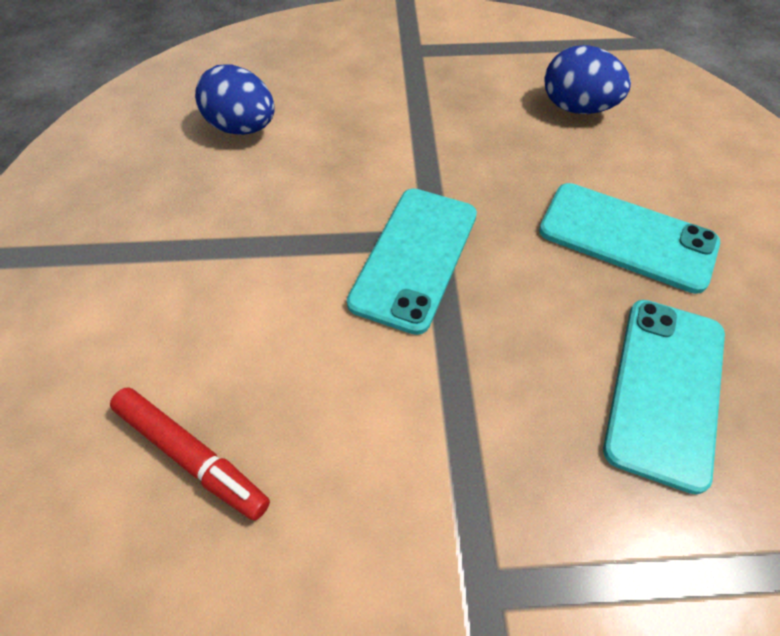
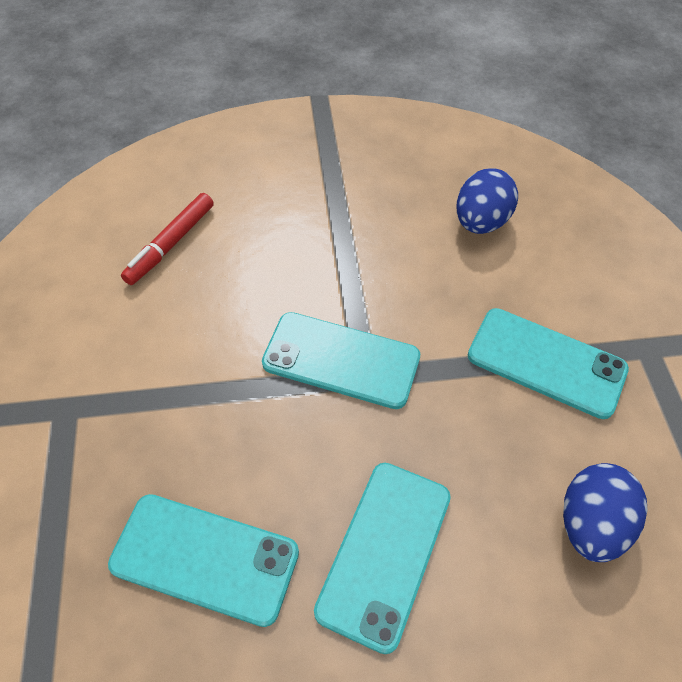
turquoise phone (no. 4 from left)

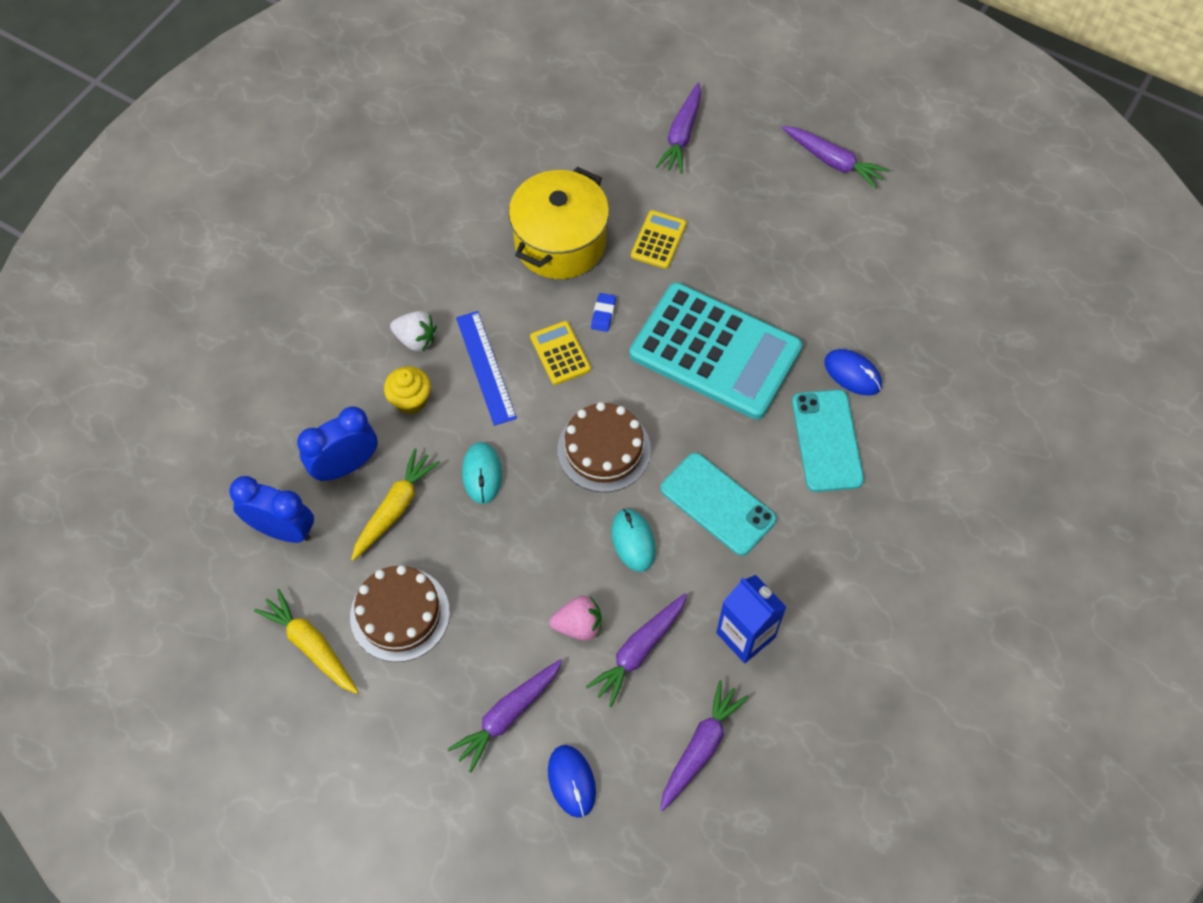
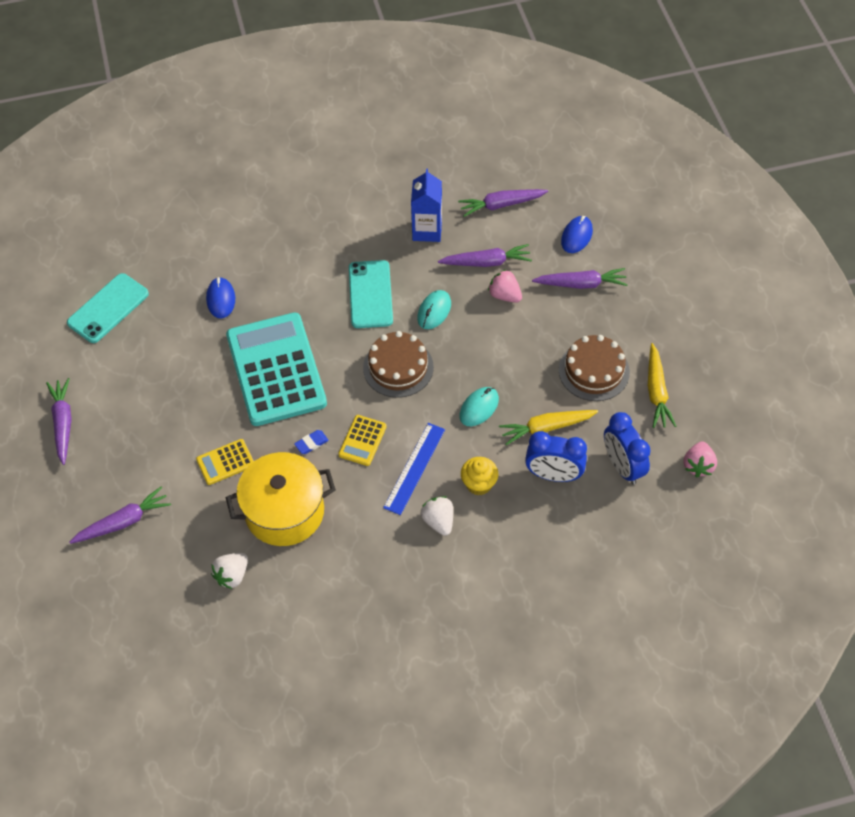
turquoise phone (no. 1 from left)
white strawberry (no. 1 from left)
pink strawberry (no. 2 from left)

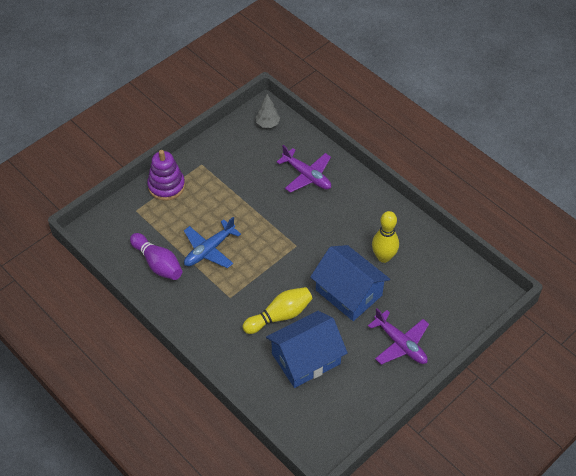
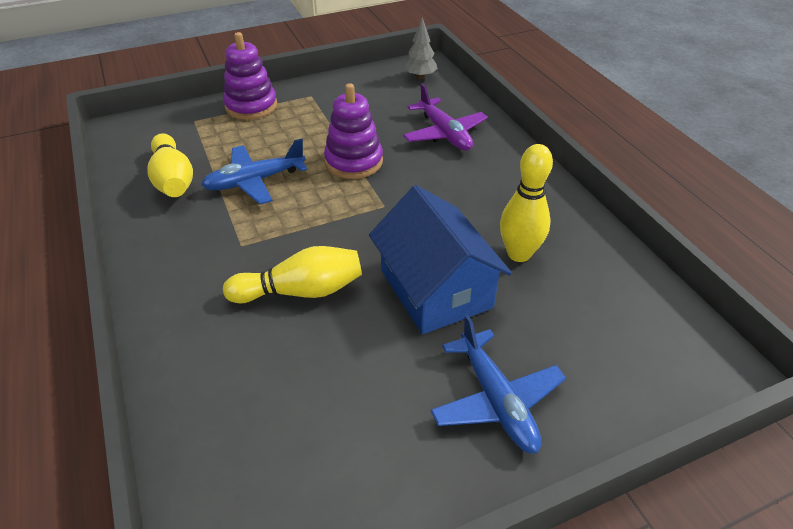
yellow bowling pin (no. 1 from left)
blue house (no. 1 from left in the first image)
blue plane (no. 2 from left)
purple stacking toy (no. 2 from left)

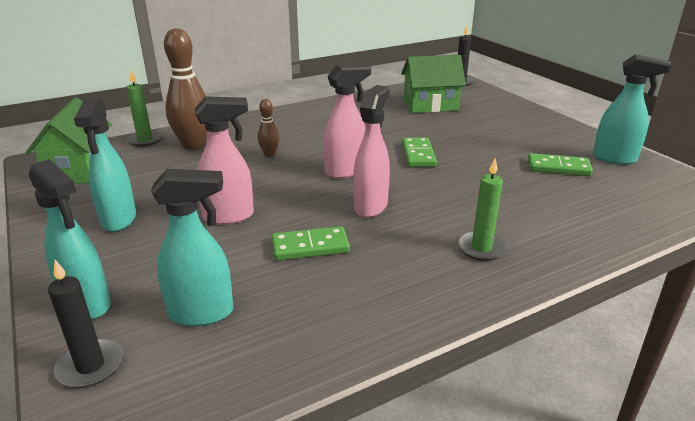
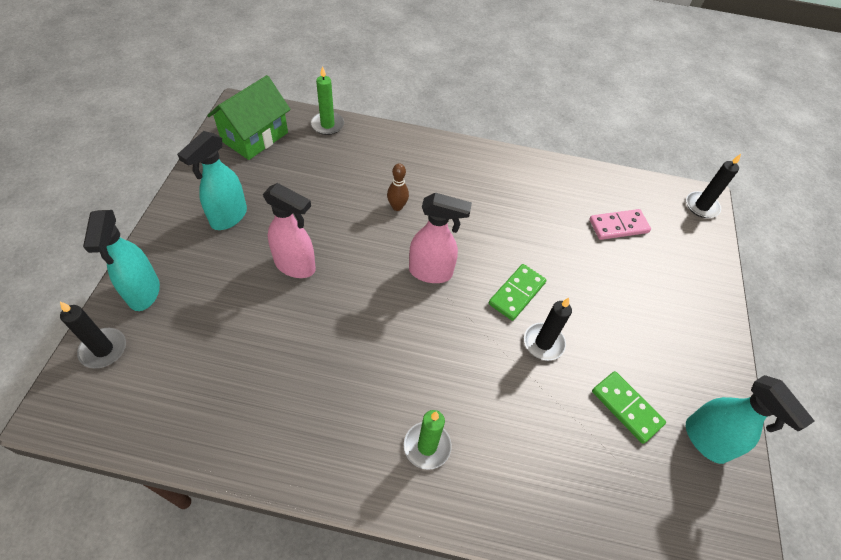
turquoise spray bottle (no. 3 from left in the first image)
brown bowling pin (no. 1 from left in the first image)
green domino (no. 1 from left in the first image)
pink spray bottle (no. 3 from left in the first image)
pink domino
black candle (no. 2 from left)

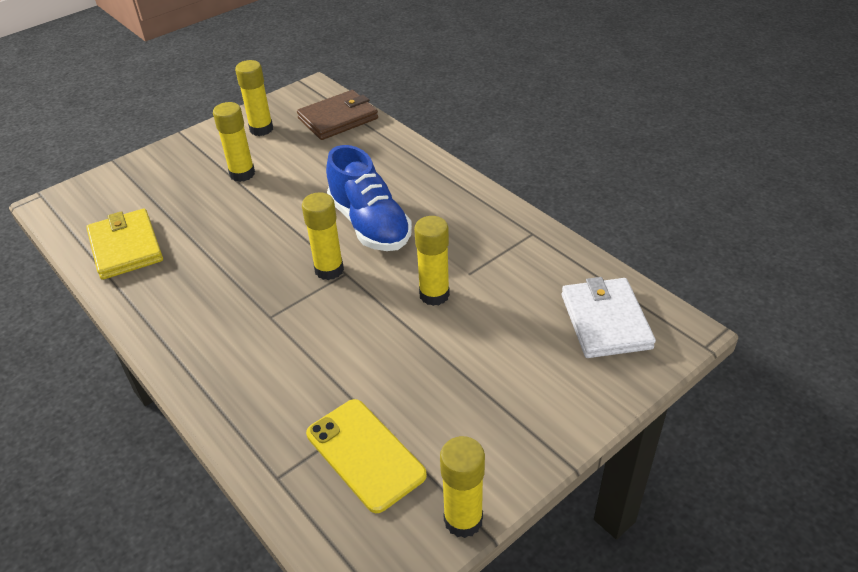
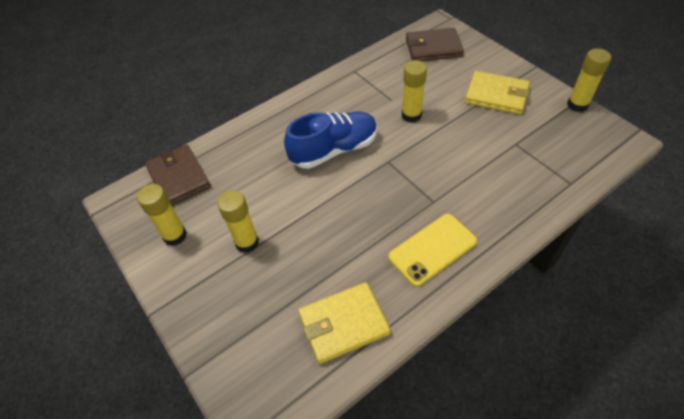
yellow glue stick (no. 3 from left in the first image)
yellow phone
brown wallet (no. 2 from left)
yellow wallet (no. 2 from left)

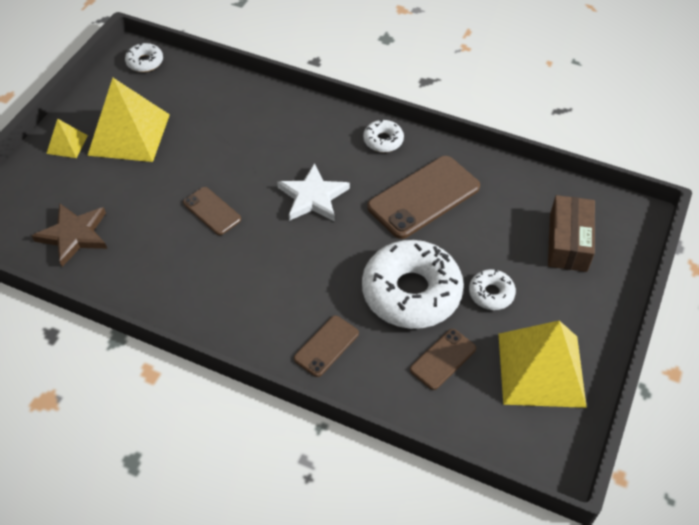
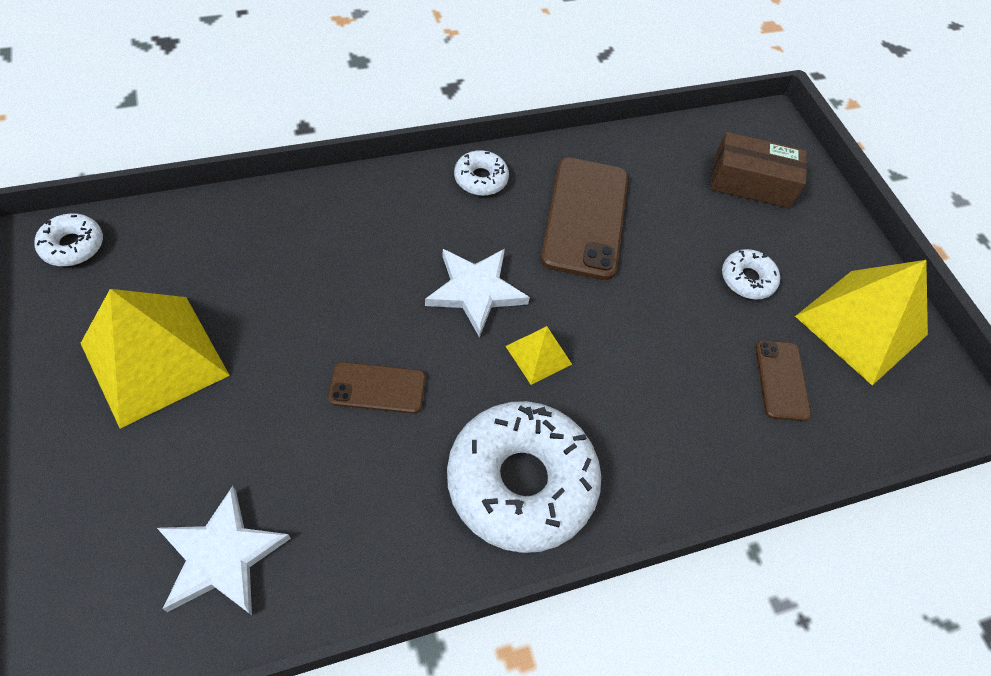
white star (no. 1 from left)
yellow pyramid (no. 2 from left)
brown phone (no. 2 from left in the first image)
white donut (no. 3 from left)
brown box

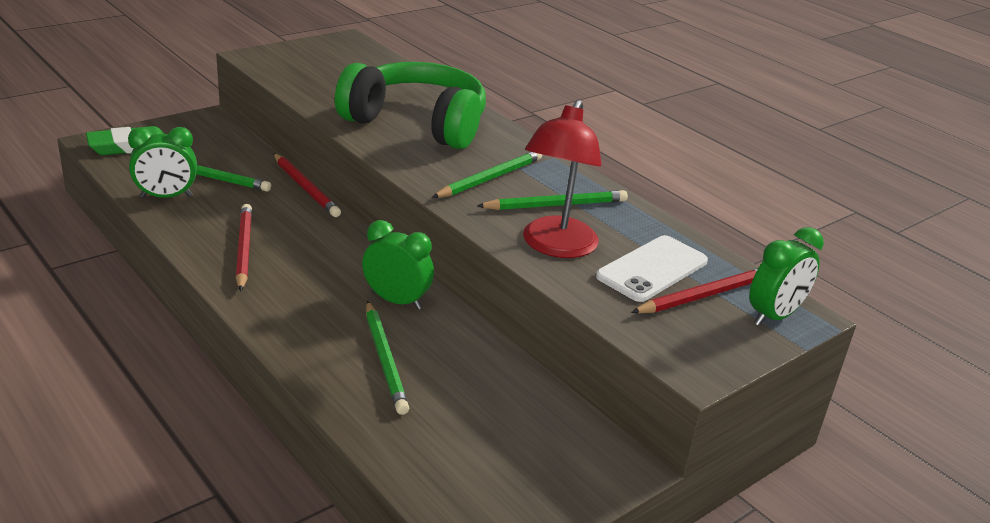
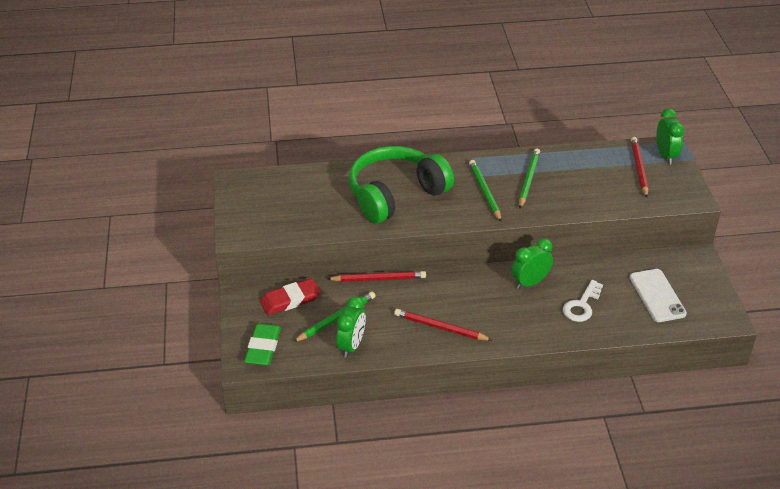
white key
red lamp
white phone
red eraser

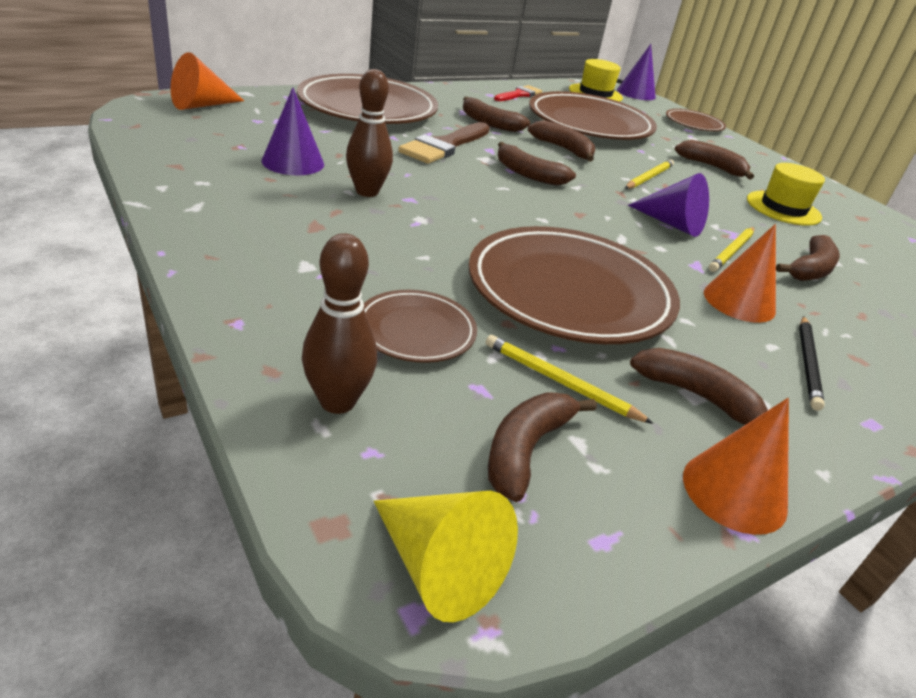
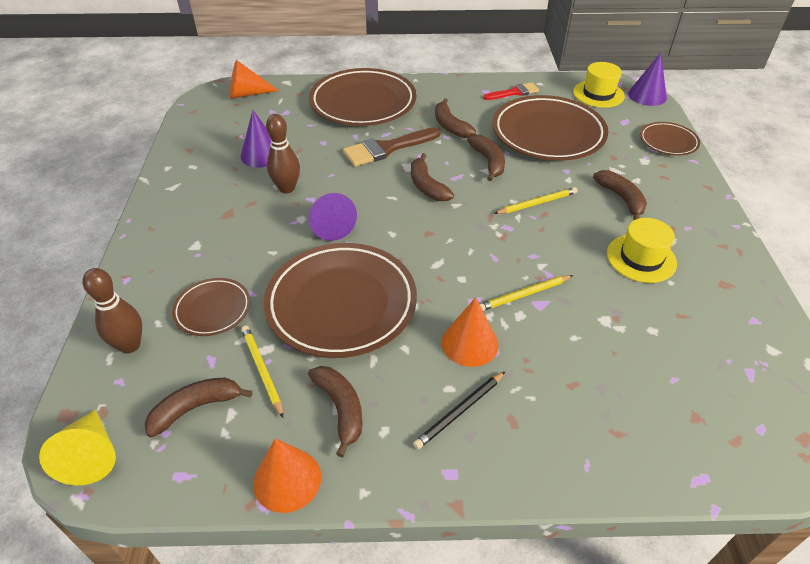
purple cone (no. 2 from left)
brown banana (no. 7 from left in the first image)

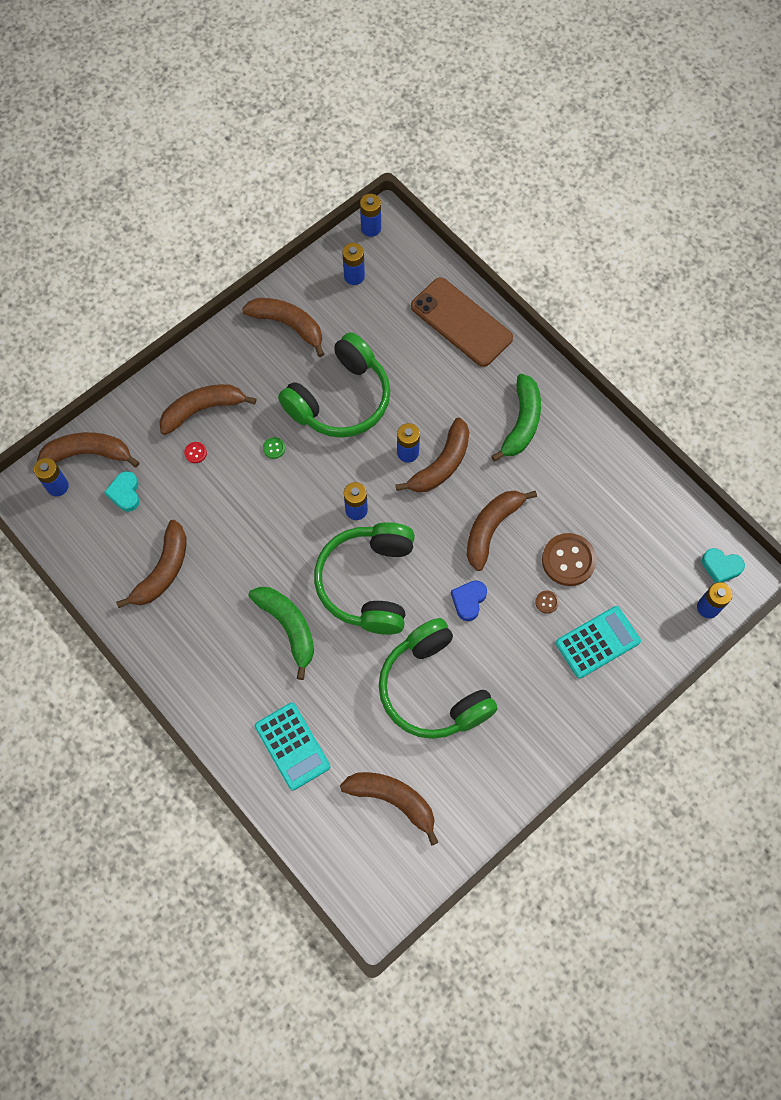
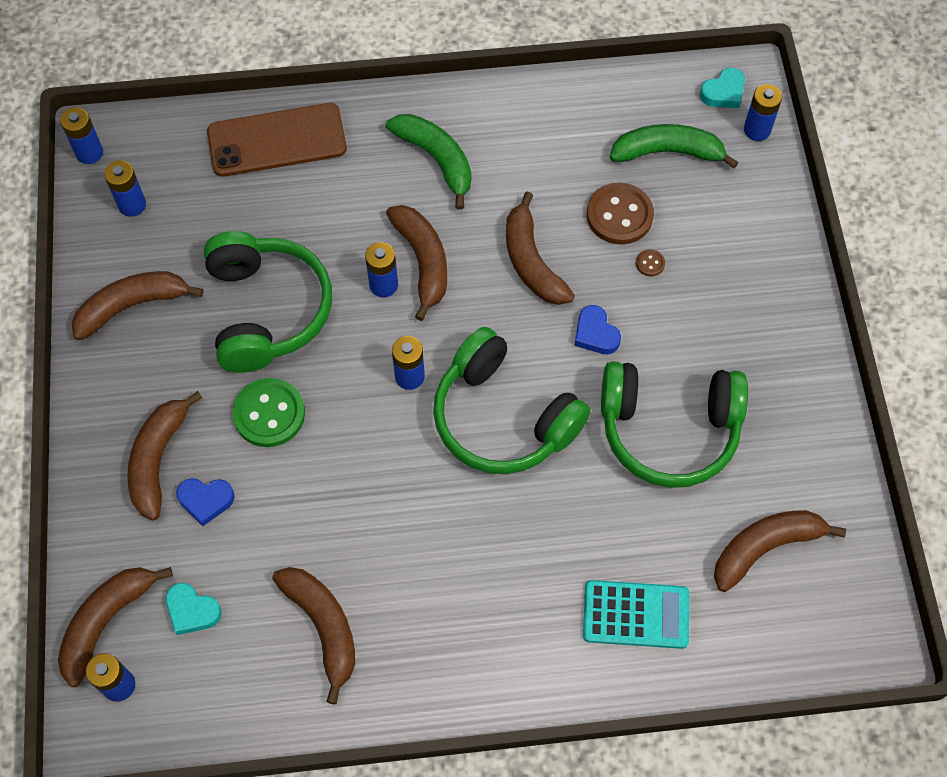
blue heart (no. 1 from left)
green banana (no. 2 from left)
green button
turquoise calculator (no. 2 from left in the first image)

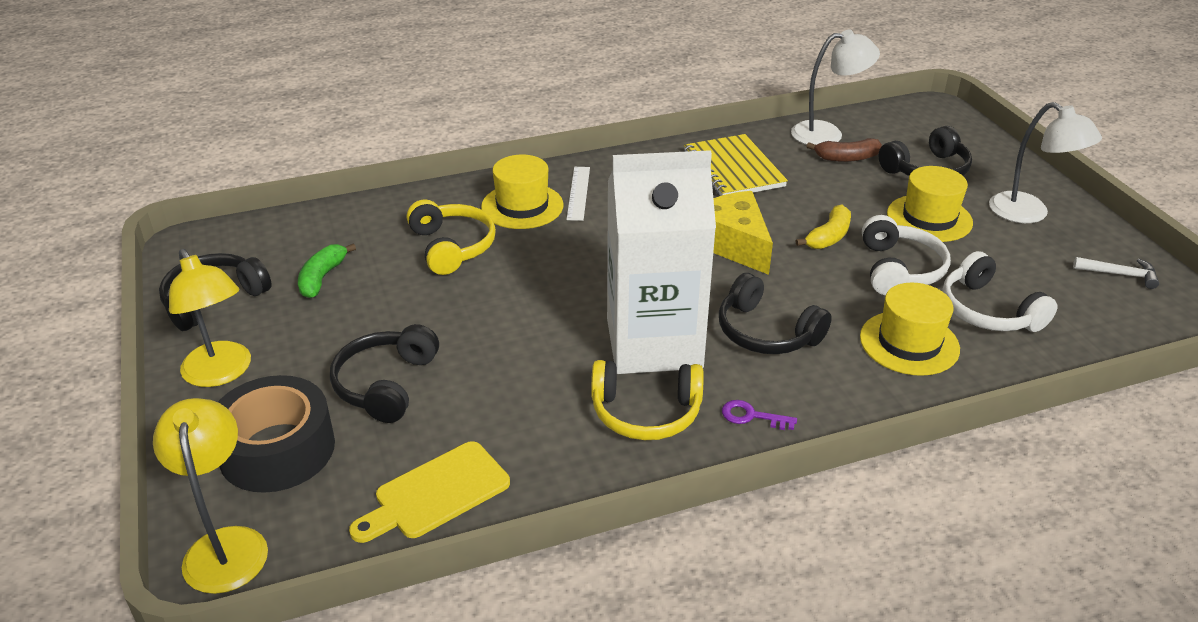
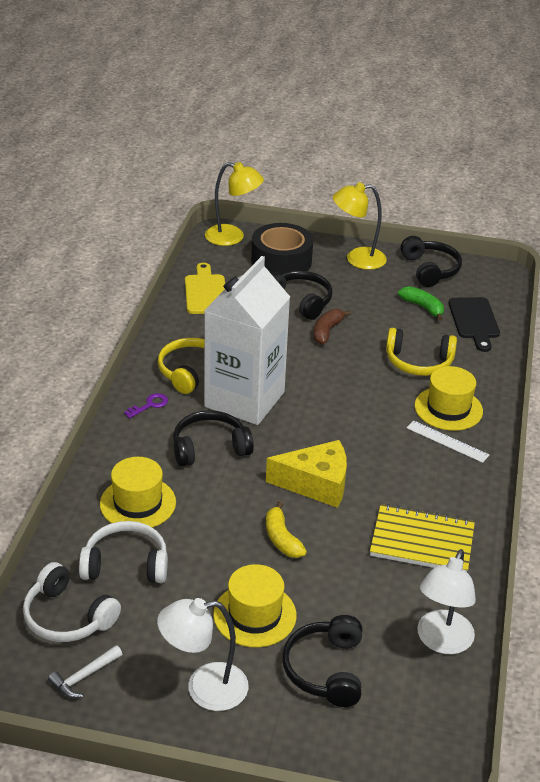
brown banana
white headphones (no. 1 from left)
black cutting board

